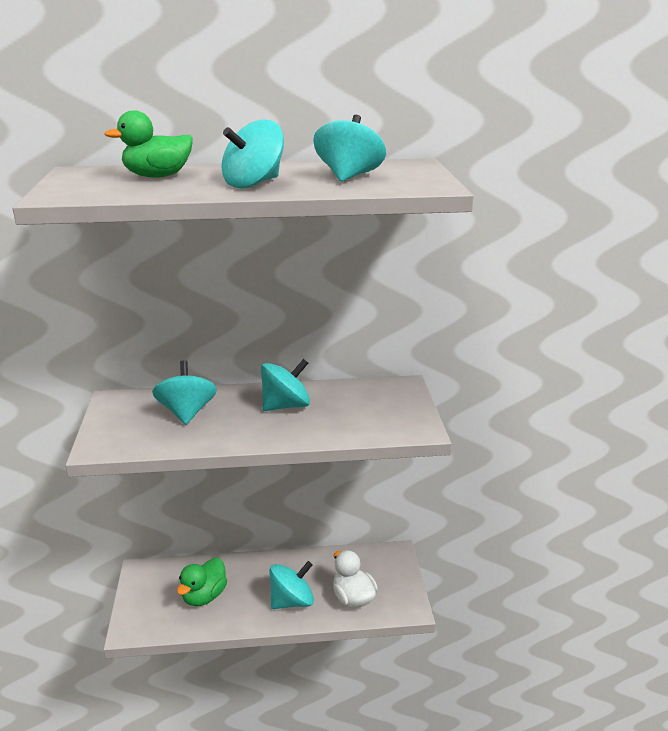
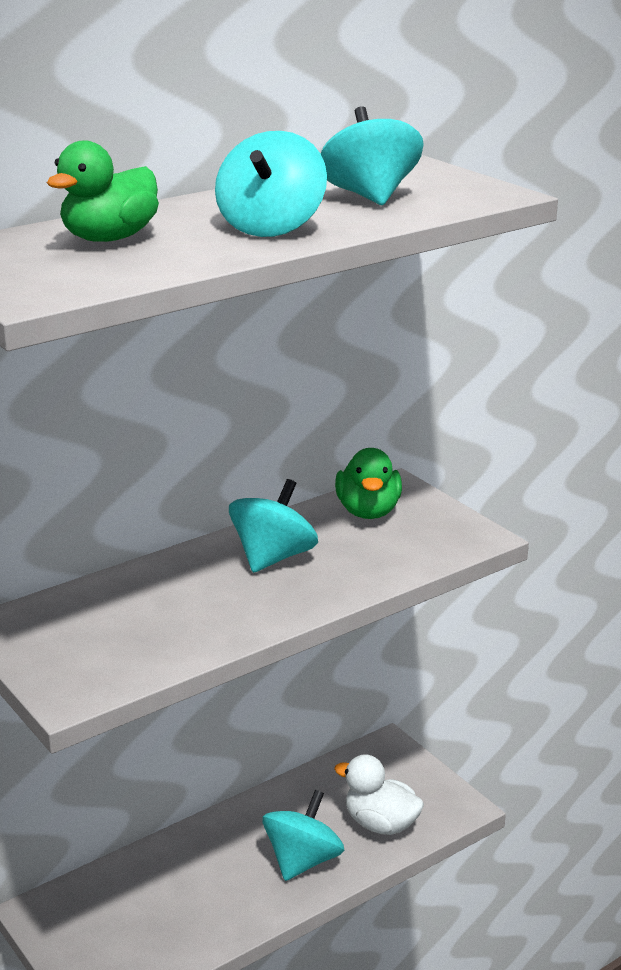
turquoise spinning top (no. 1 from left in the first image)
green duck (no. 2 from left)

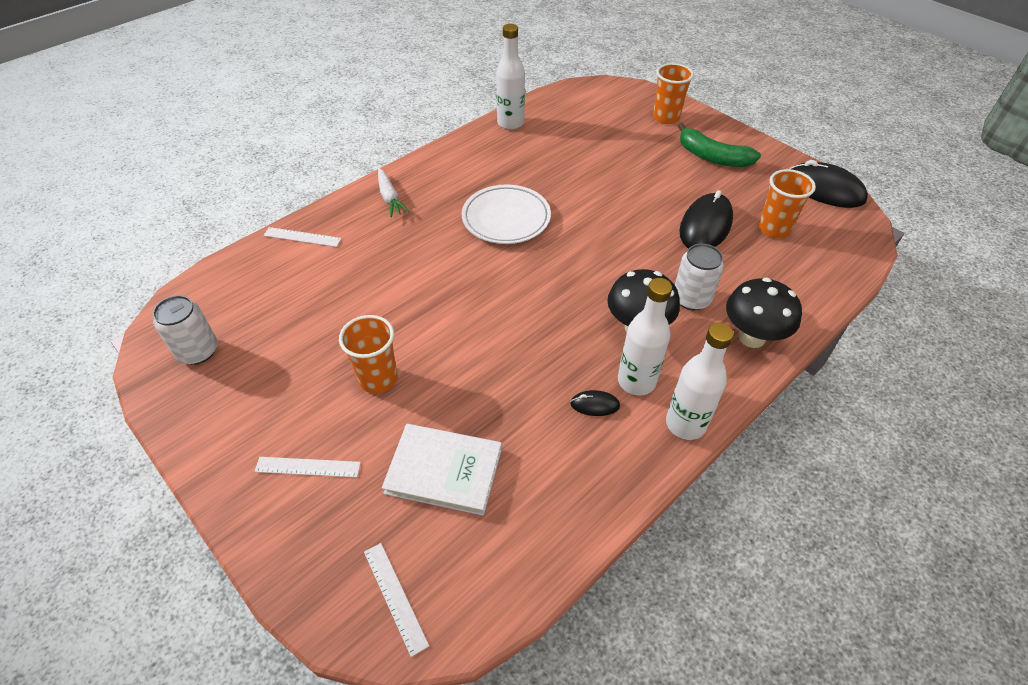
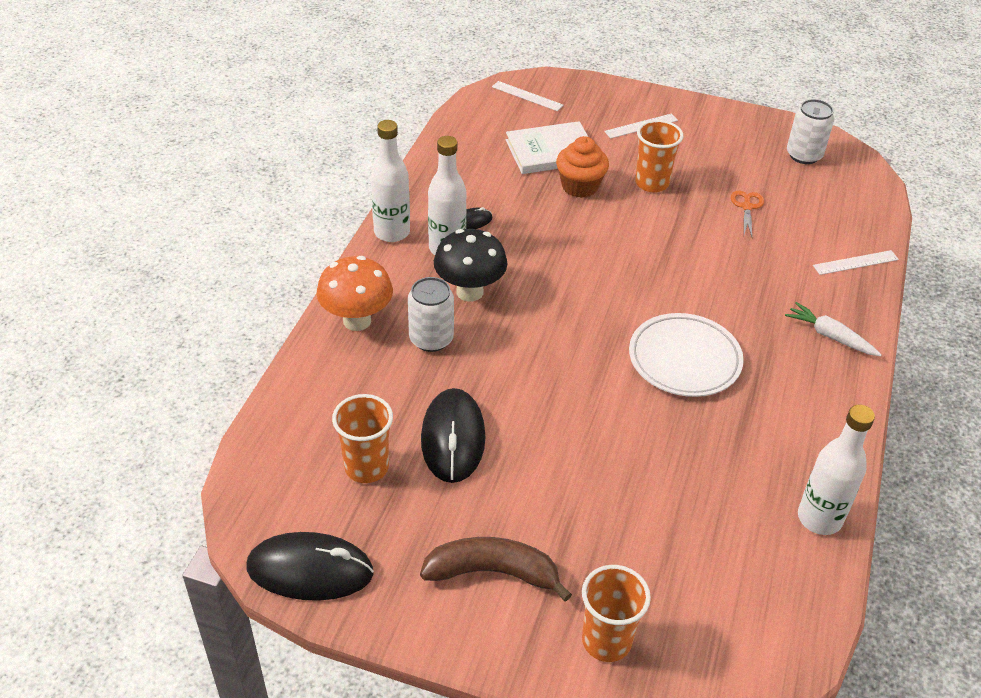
brown banana
orange mushroom
orange cupcake
orange scissors

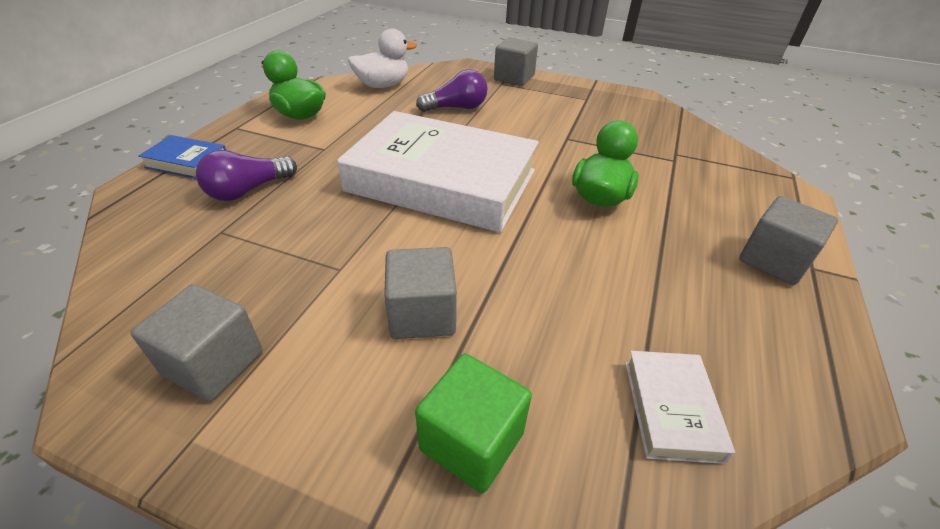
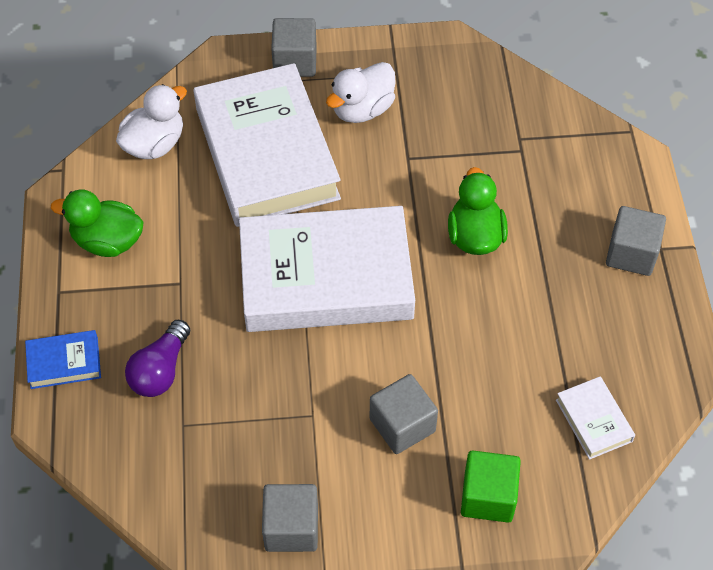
white book (no. 1 from left)
white duck (no. 2 from left)

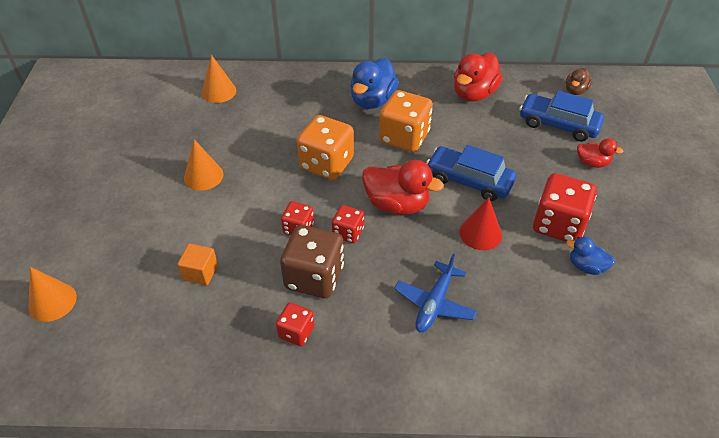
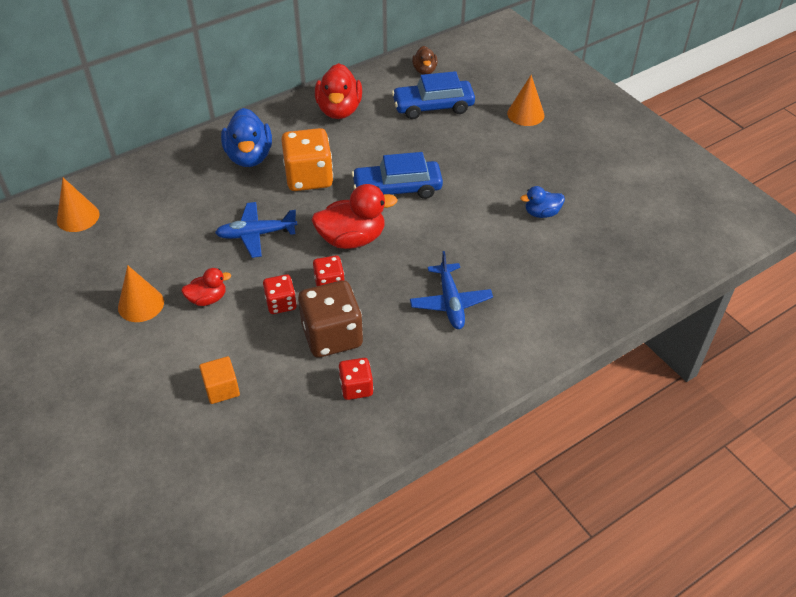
orange cone (no. 3 from left)
blue plane (no. 1 from left)
red cone
red dice (no. 4 from left in the first image)
red duck (no. 1 from left)

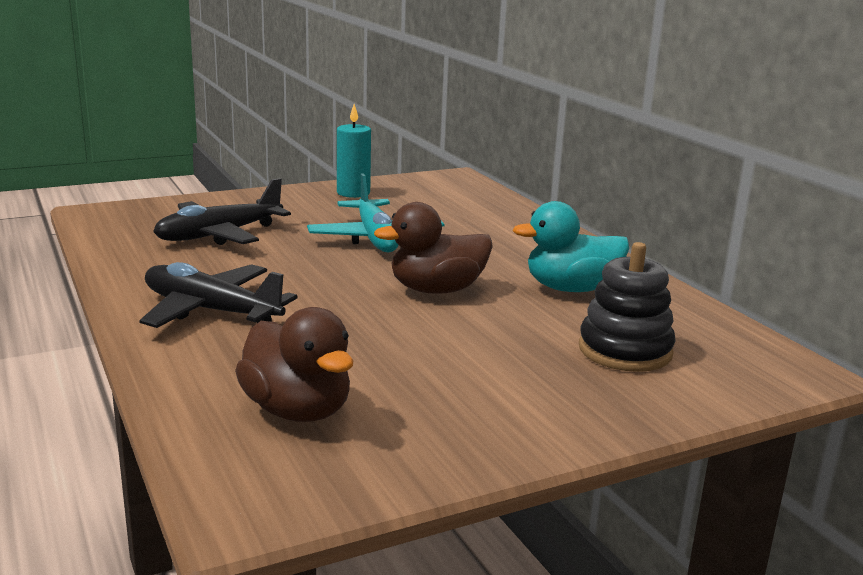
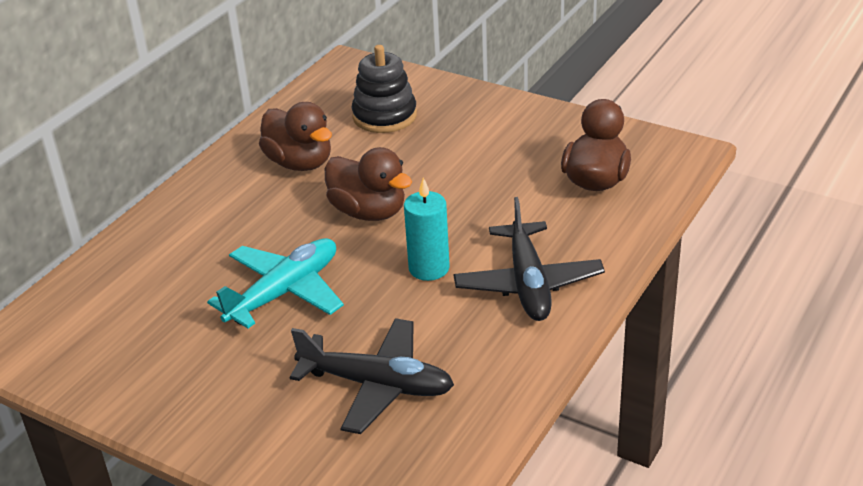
turquoise candle
brown duck (no. 1 from left)

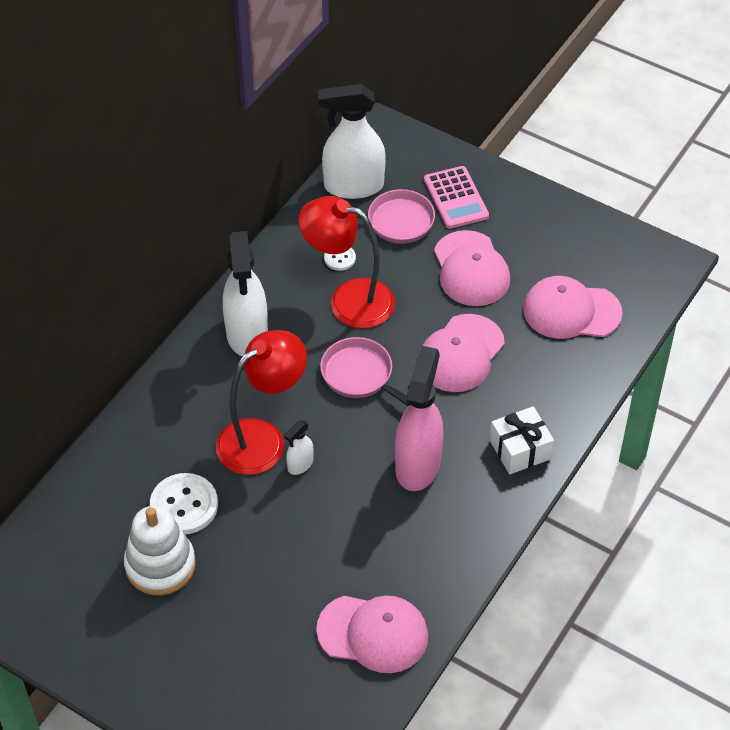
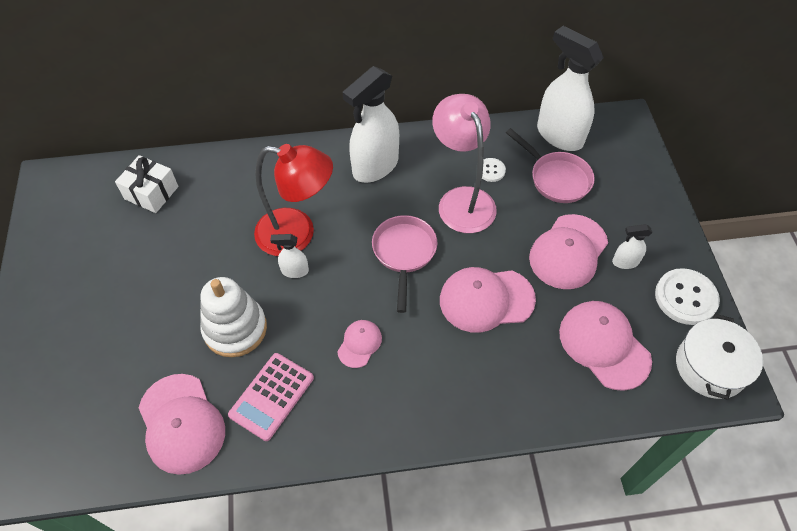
white stacking toy
white button (no. 2 from left)
pink lamp
pink cap (no. 2 from left)
pink calculator
white gift
white spray bottle (no. 4 from left)
white pot

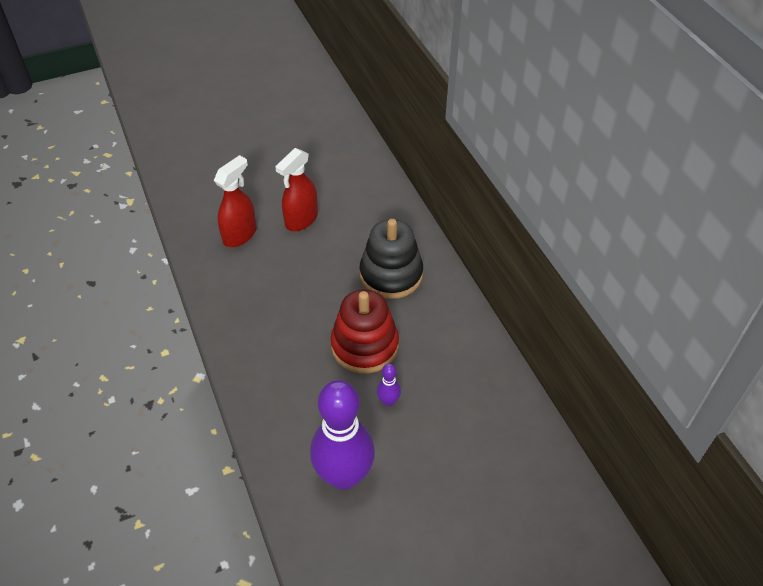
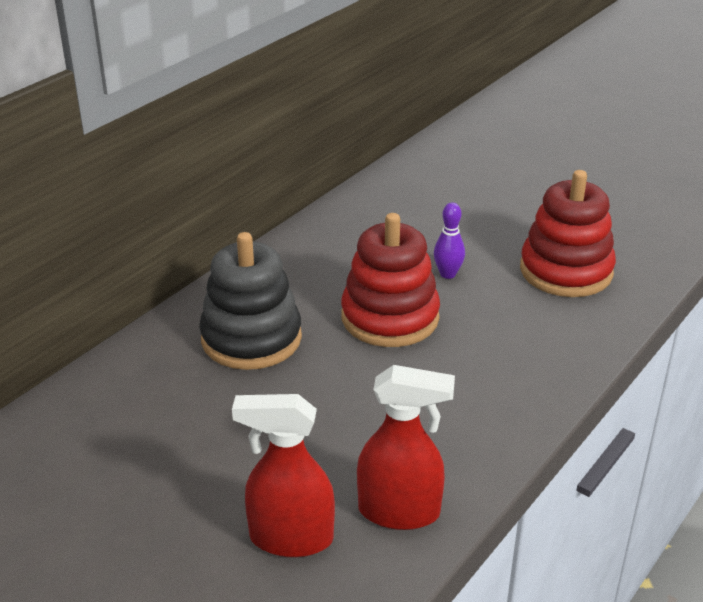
red spray bottle (no. 2 from left)
red stacking toy (no. 2 from left)

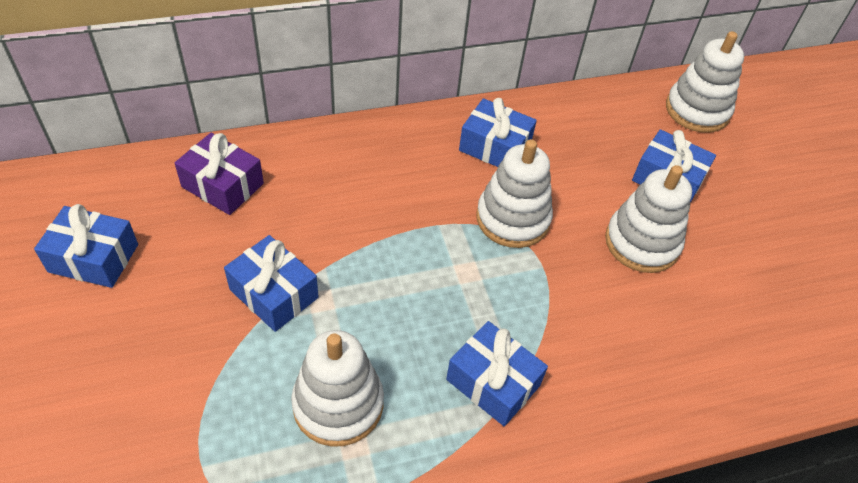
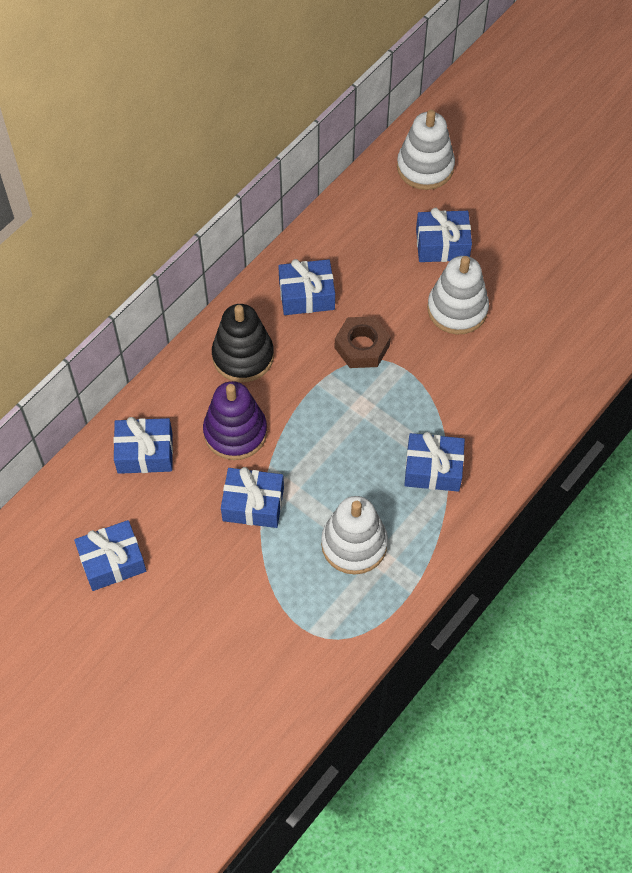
blue gift (no. 2 from left)
brown nut
purple stacking toy
black stacking toy

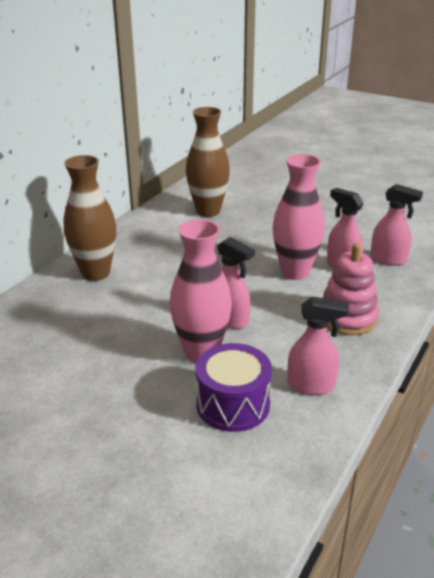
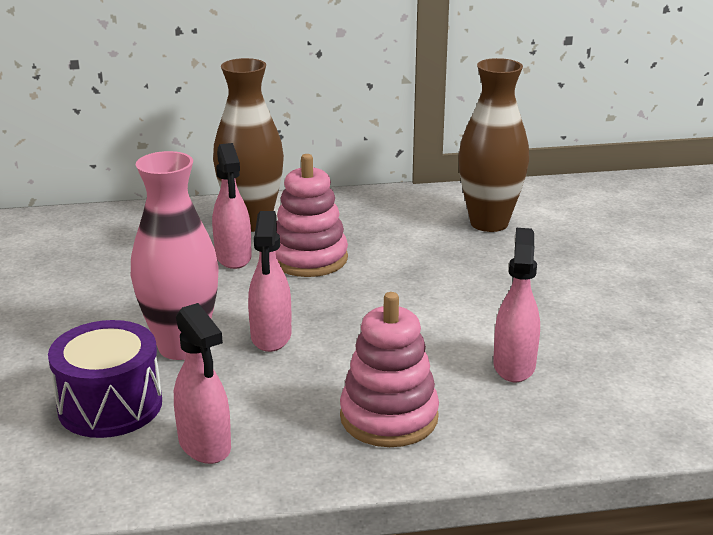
pink vase (no. 2 from left in the first image)
pink spray bottle (no. 2 from left)
pink stacking toy (no. 1 from left)

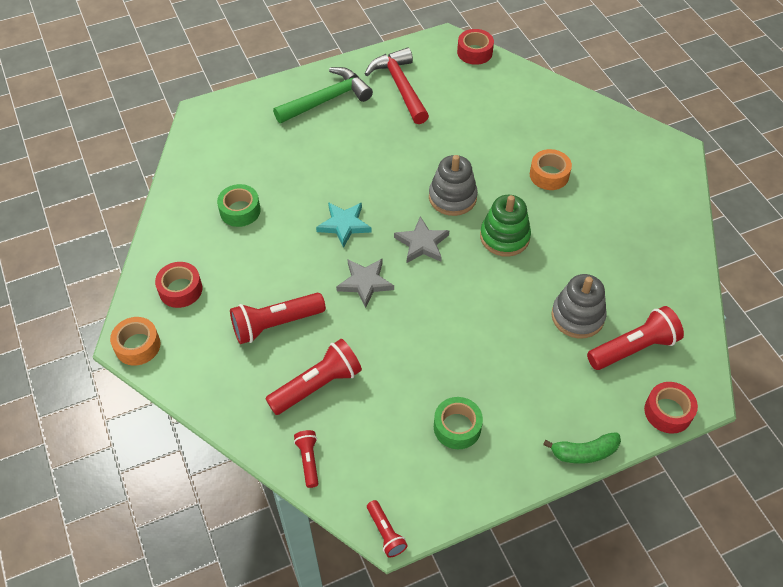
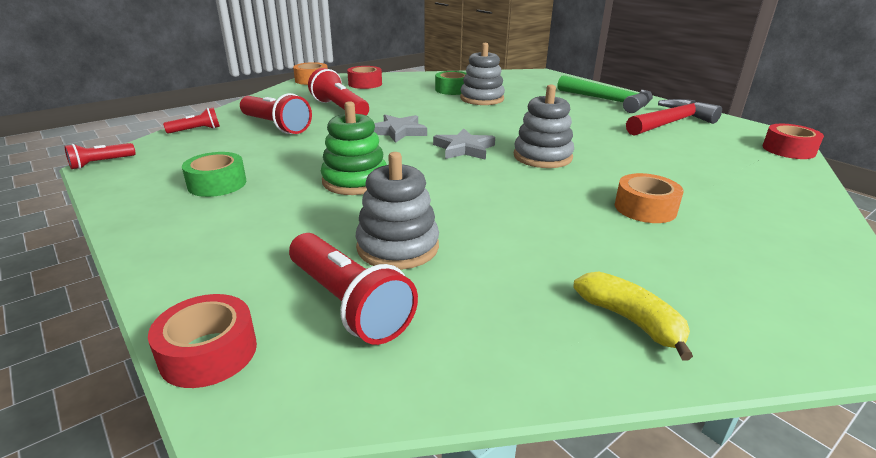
turquoise star
green stacking toy
green banana
grey stacking toy (no. 2 from left)
yellow banana

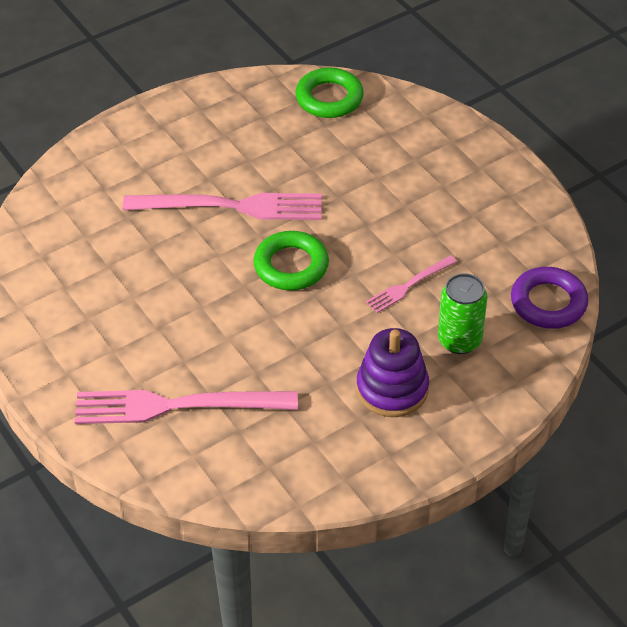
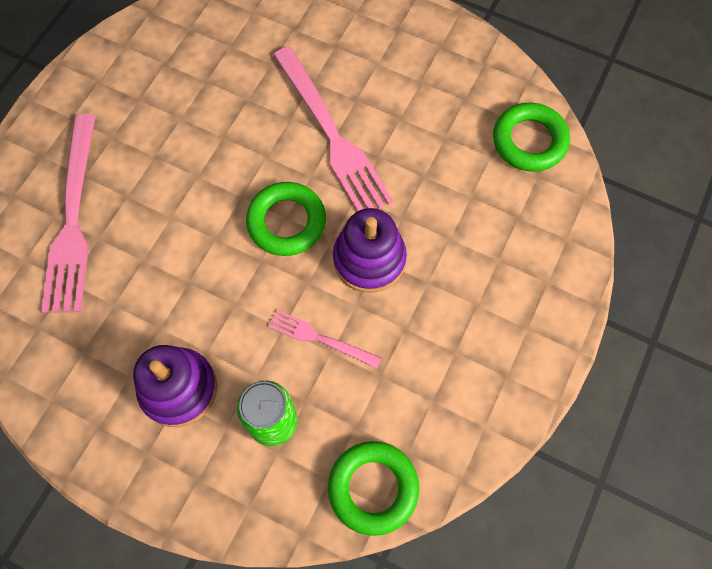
pink fork (no. 1 from left)
green ring (no. 2 from left)
purple stacking toy (no. 2 from left)

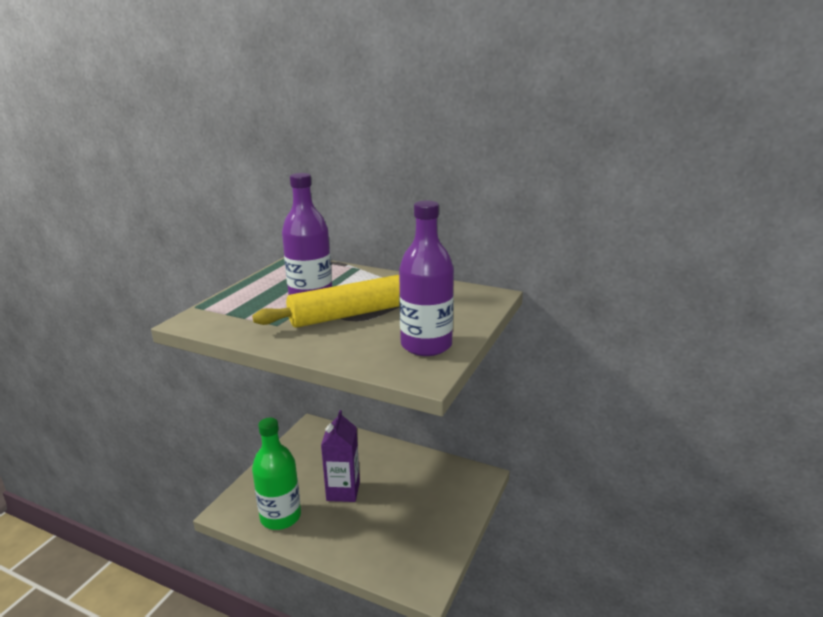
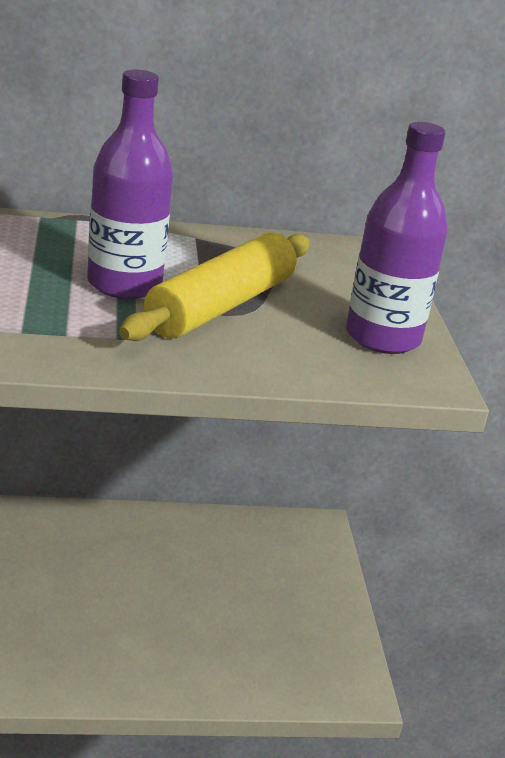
green bottle
purple carton

